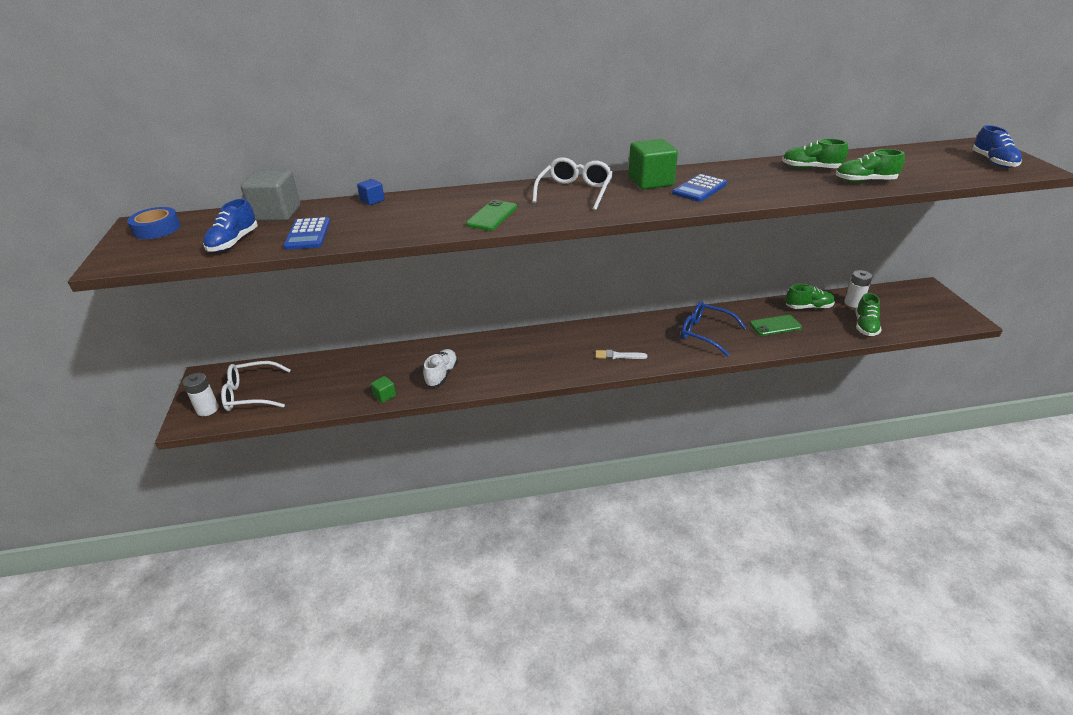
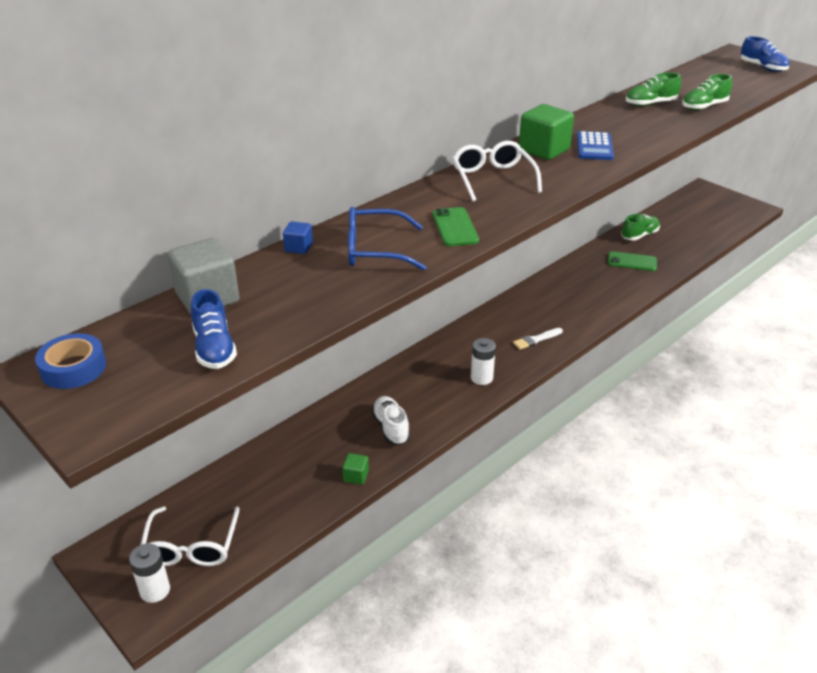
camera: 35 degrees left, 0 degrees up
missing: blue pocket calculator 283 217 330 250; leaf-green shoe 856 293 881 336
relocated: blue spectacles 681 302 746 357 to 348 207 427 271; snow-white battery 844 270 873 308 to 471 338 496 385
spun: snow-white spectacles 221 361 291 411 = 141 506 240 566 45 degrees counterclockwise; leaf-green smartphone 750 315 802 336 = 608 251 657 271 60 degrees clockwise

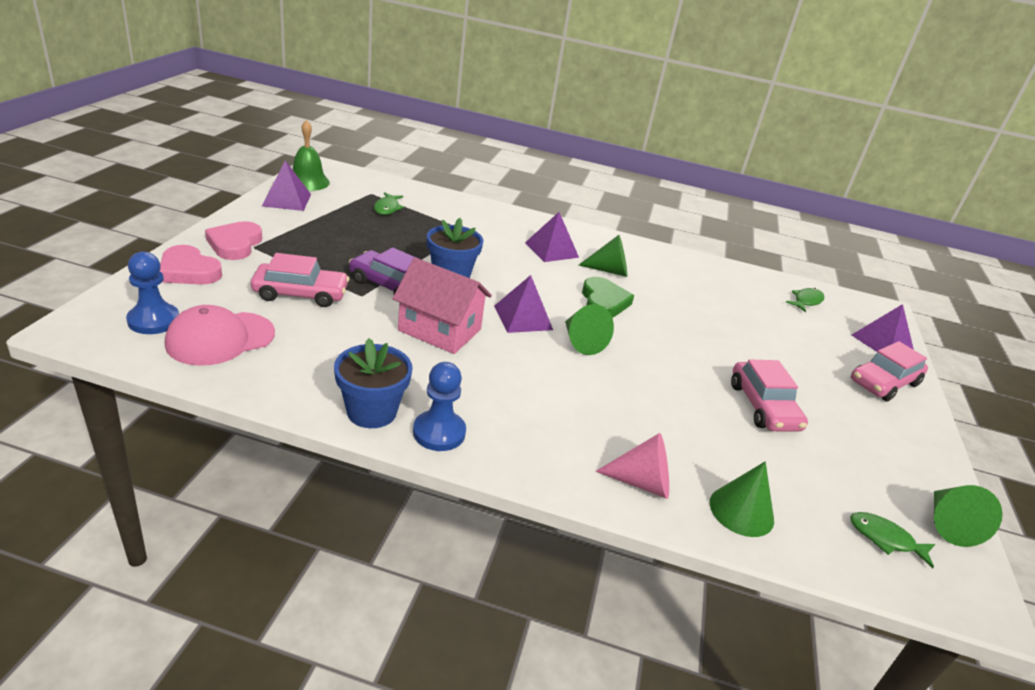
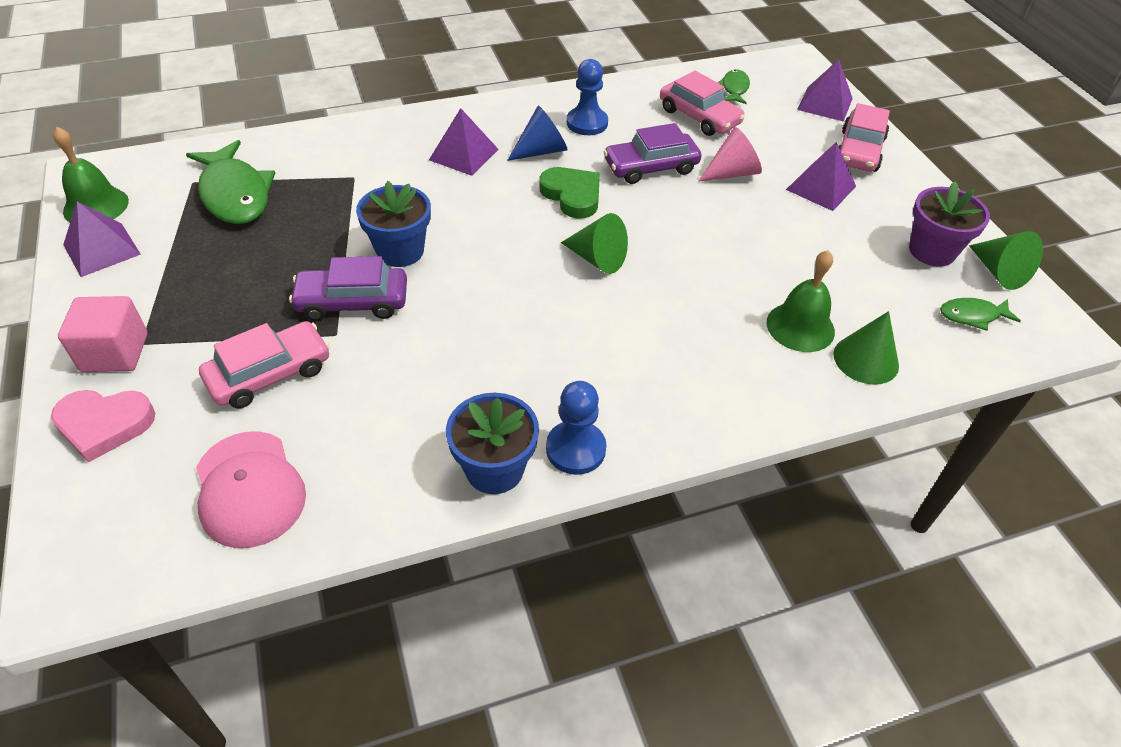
camera: 30 degrees left, 15 degrees up
missing: rose-pink toy house 392 257 492 354
appeared: purple car 604 123 701 184; leaf-green school bell 767 250 835 352; purple flower pot 909 182 990 267
relocated: blue chess pawn 126 251 179 334 to 567 59 608 135; purple solid pyramid 494 275 553 333 to 786 142 856 211; rose-pink cone 596 433 669 499 to 698 127 762 182; rose-pink car 731 359 808 432 to 660 71 745 136
exchanged: rose-pink heart 205 221 262 260 to rose-pink solid cube 58 296 147 372
colour: leaf-green cone 579 235 627 277 to blue cone 507 106 568 161
spun: rose-pink peaked cap 165 305 275 366 = 196 431 306 548 45 degrees counterclockwise
size: leaf-green fish figure 374 192 404 215 = 186 140 275 224 x1.97

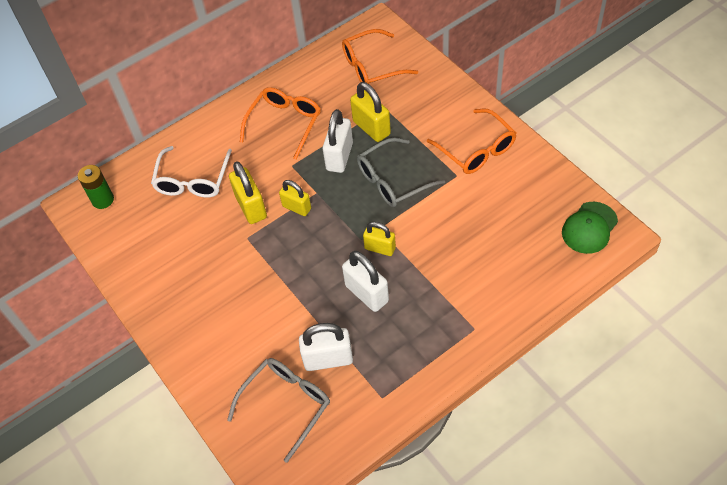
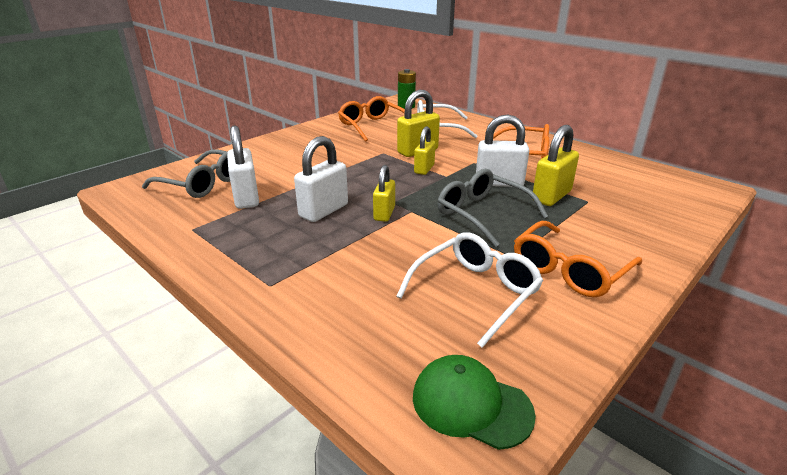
camera: 75 degrees right, 25 degrees down
appeared: snow-white spectacles 396 232 543 348
relocated: bright orange spectacles 342 29 418 84 to 338 96 405 142

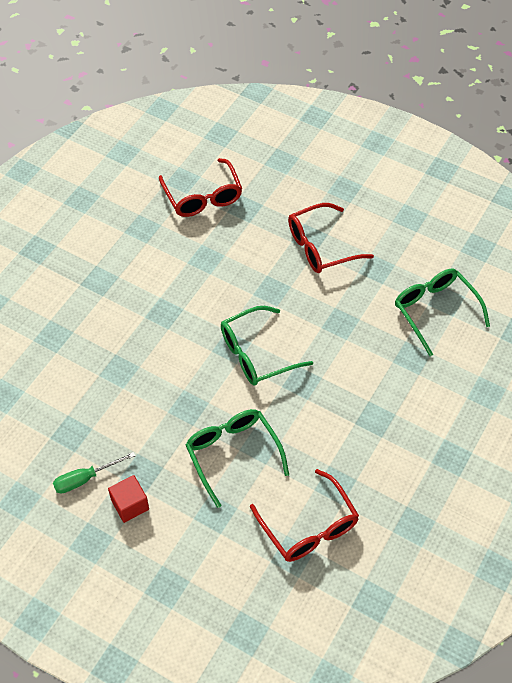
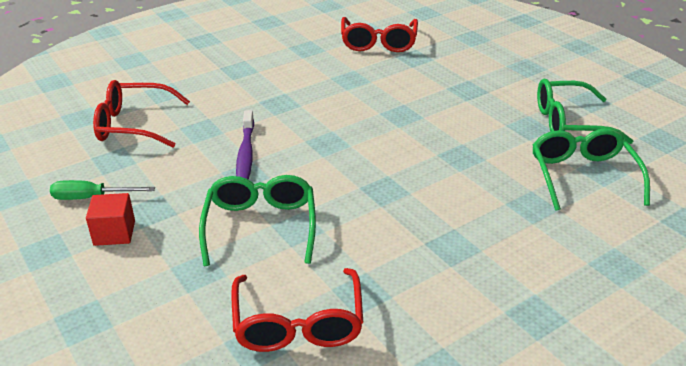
camera: 25 degrees right, 20 degrees down
appeared: purple toothbrush 236 110 254 180
relocated: leaf-green spectacles 221 306 313 385 to 537 79 633 144; crimson spectacles 288 203 374 273 to 93 80 190 148

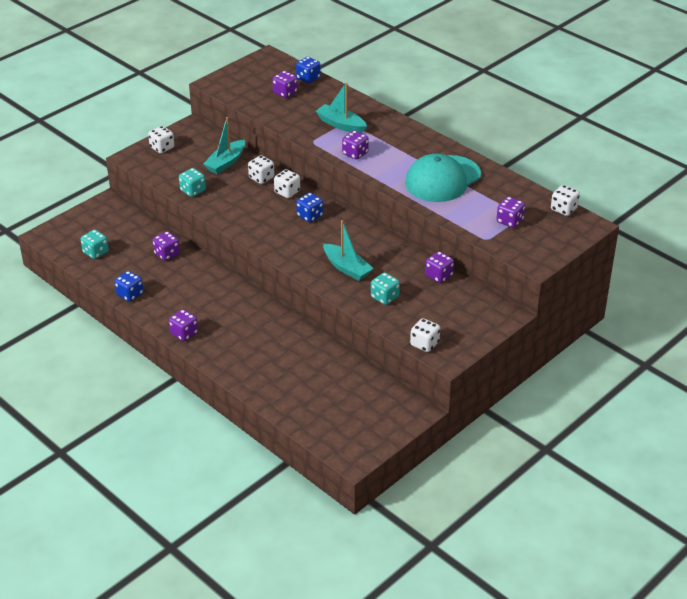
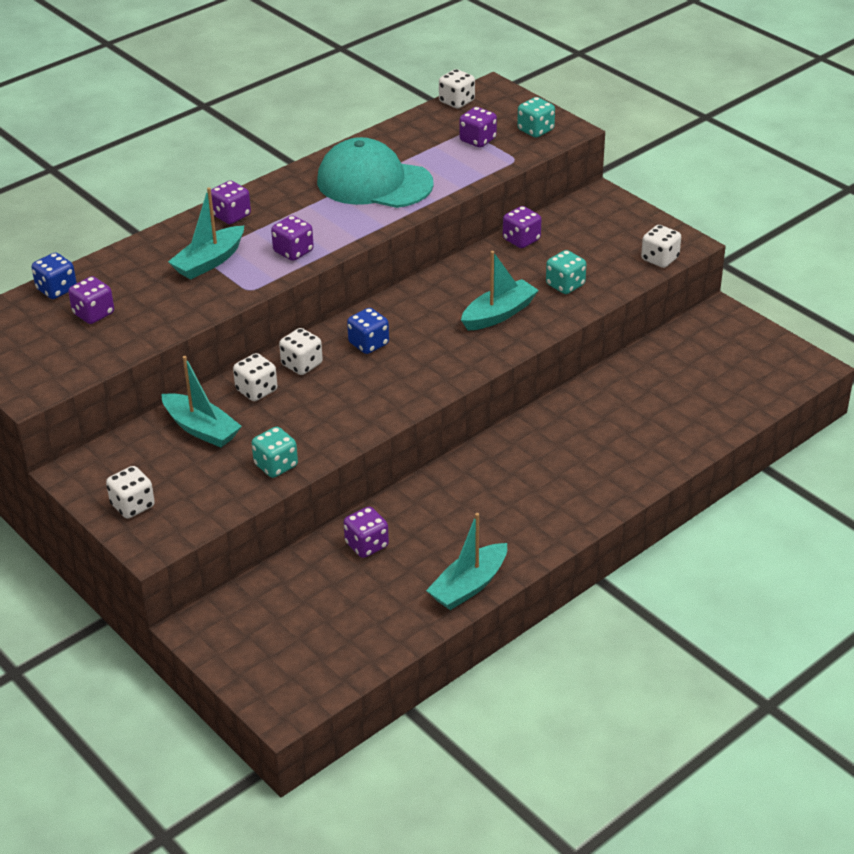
camera: 85 degrees left, 0 degrees up
relocated: aqua die 81 230 109 259 to 517 97 555 138; purple die 169 309 198 341 to 211 180 251 224
exchanged: blue die 114 271 143 302 to aqua boat 426 513 507 610
spun: aqua peaked cap 405 154 481 202 = 317 137 434 208 150 degrees clockwise

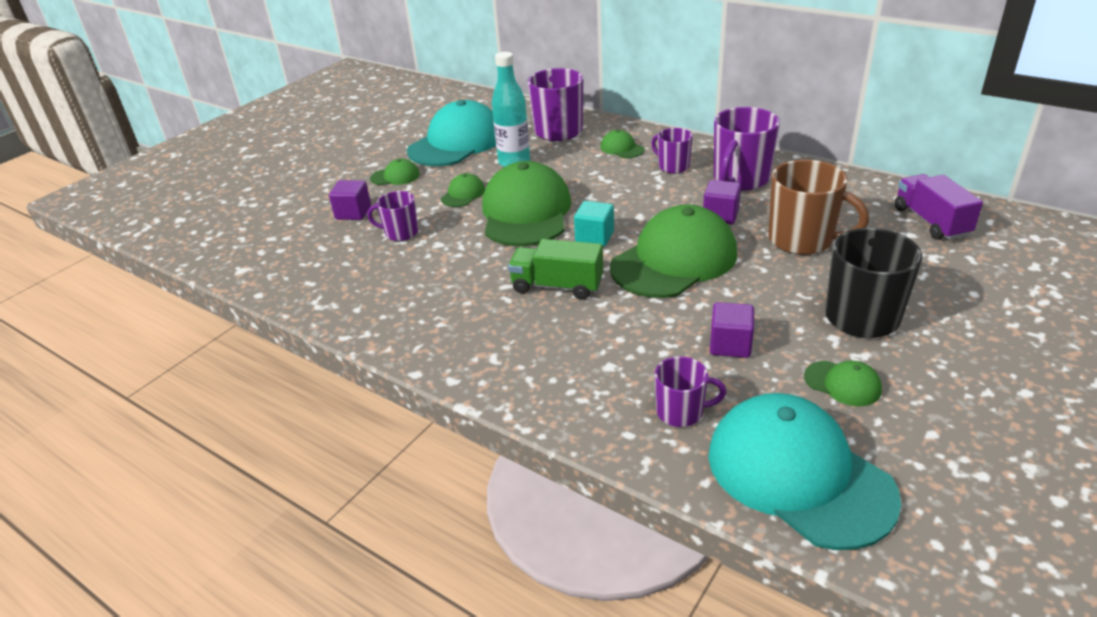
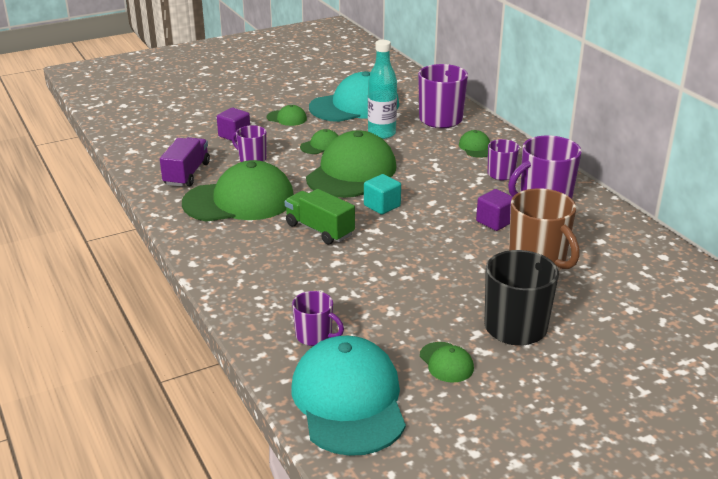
camera: 25 degrees right, 5 degrees down
missing: purple solid cube 710 302 754 358
relocated: leaf-green peaked cap 610 204 737 298 to 182 160 294 222; purple truck 895 174 983 240 to 160 137 210 187

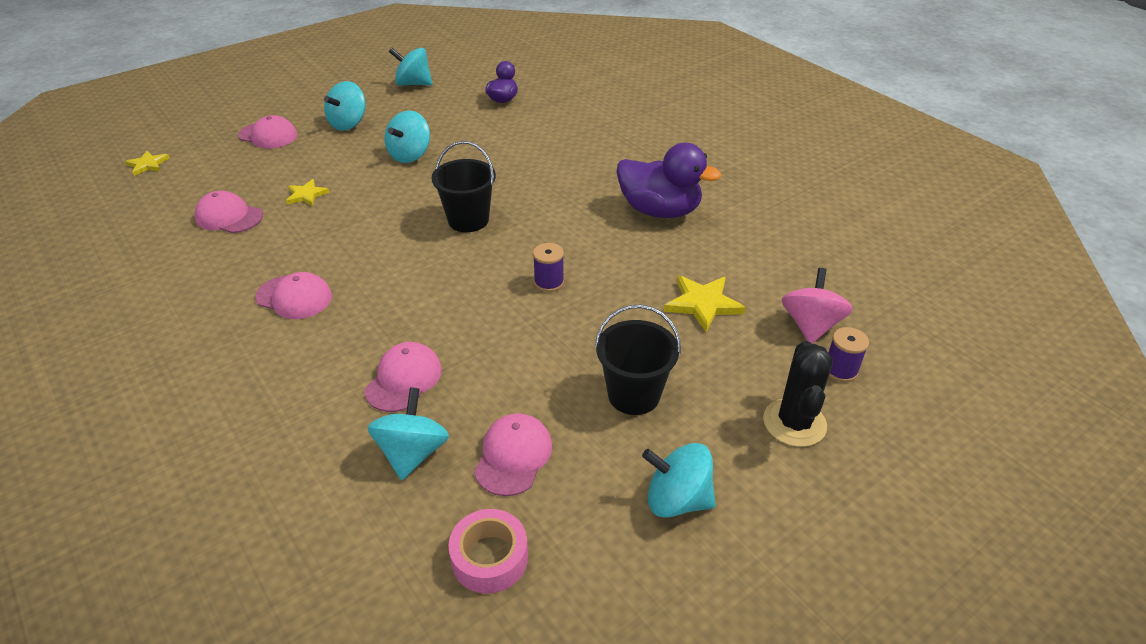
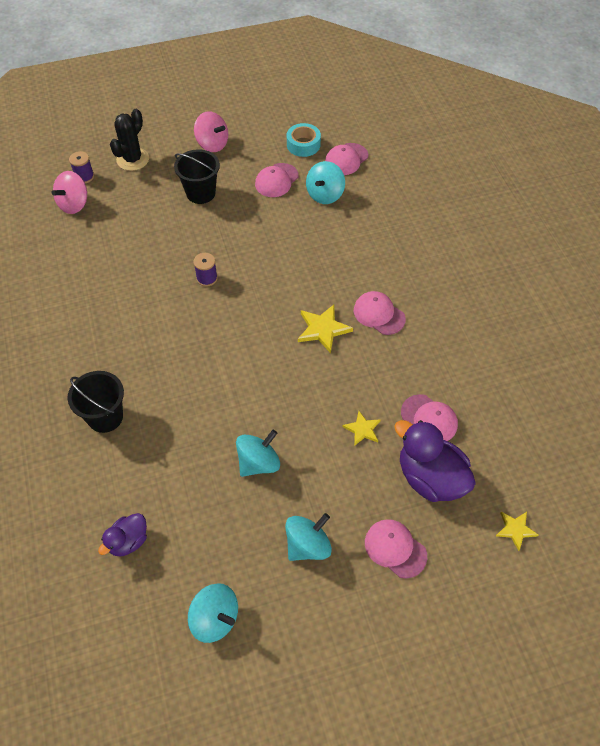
camera: 160 degrees left, 15 degrees up
relocated: rose-pink peaked cap 365 342 442 412 to 325 143 368 175; jet-black sand bucket 431 141 496 232 to 68 371 124 433; purple rubber duck 617 143 721 218 to 394 420 476 502; golden star shape 664 275 746 332 to 298 305 353 353
colour: rose-pink tape 448 509 528 594 to aqua tape 287 123 321 157; aqua spinning top 642 443 716 518 to rose-pink spinning top 194 111 228 152

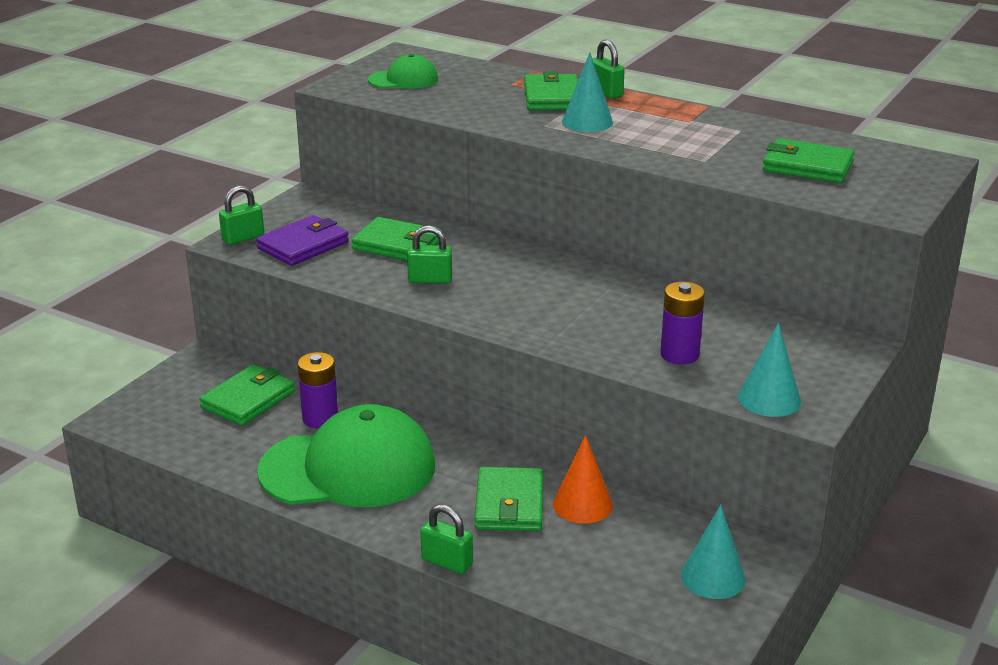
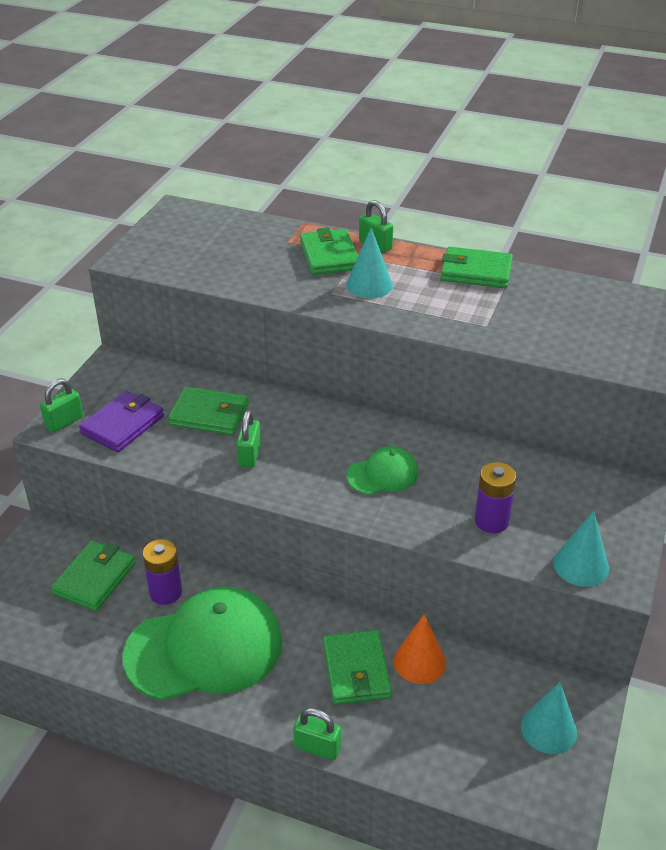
camera: 10 degrees left, 10 degrees up
relocated: leaf-green peaked cap 368 54 438 89 to 346 446 418 495; leaf-green billfold 762 138 855 183 to 440 247 513 288
spun: leaf-green small lock 407 225 452 284 = 236 410 261 468 75 degrees counterclockwise

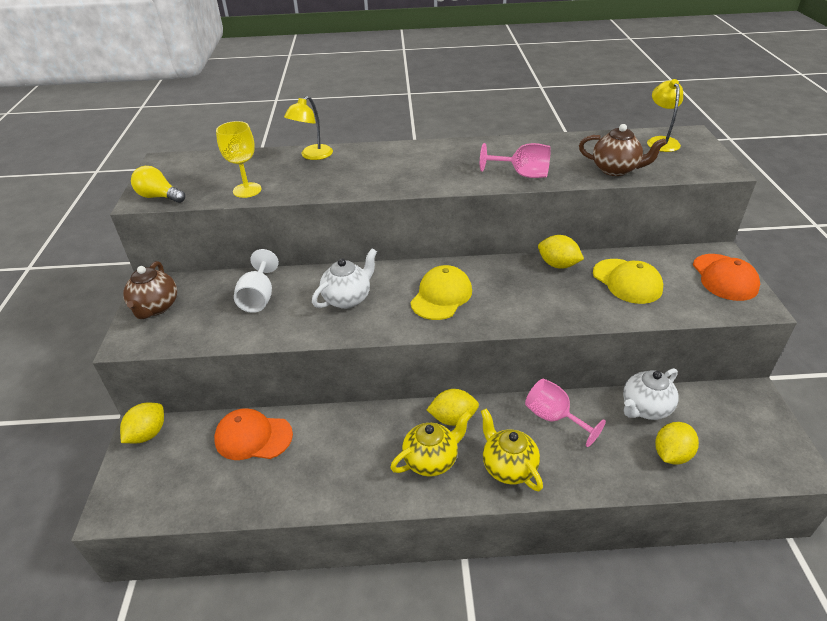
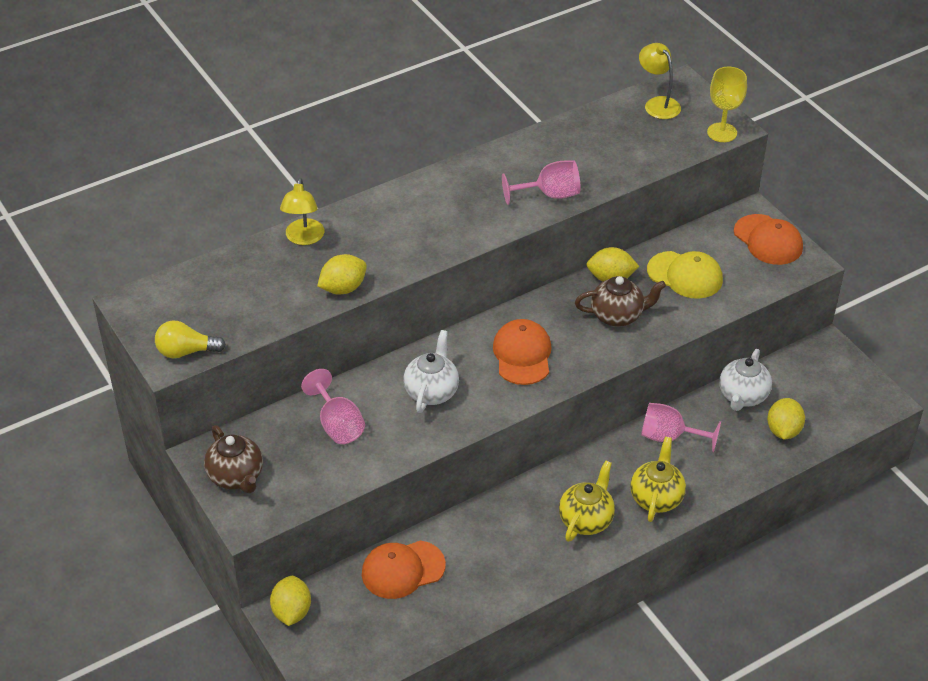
camera: 30 degrees left, 5 degrees up
relocated: golden wine glass 216 121 262 198 to 707 67 747 142; golden lemon 427 389 479 426 to 317 254 367 295; dark brown tea pot 579 124 666 176 to 575 276 666 327
colour: snow-white wine glass 234 249 279 313 to rose-pink wine glass 301 369 365 444; golden peaked cap 410 265 472 320 to bright orange peaked cap 493 319 551 385
spun: golden tea pot 481 408 543 491 = 630 437 686 522 75 degrees clockwise

